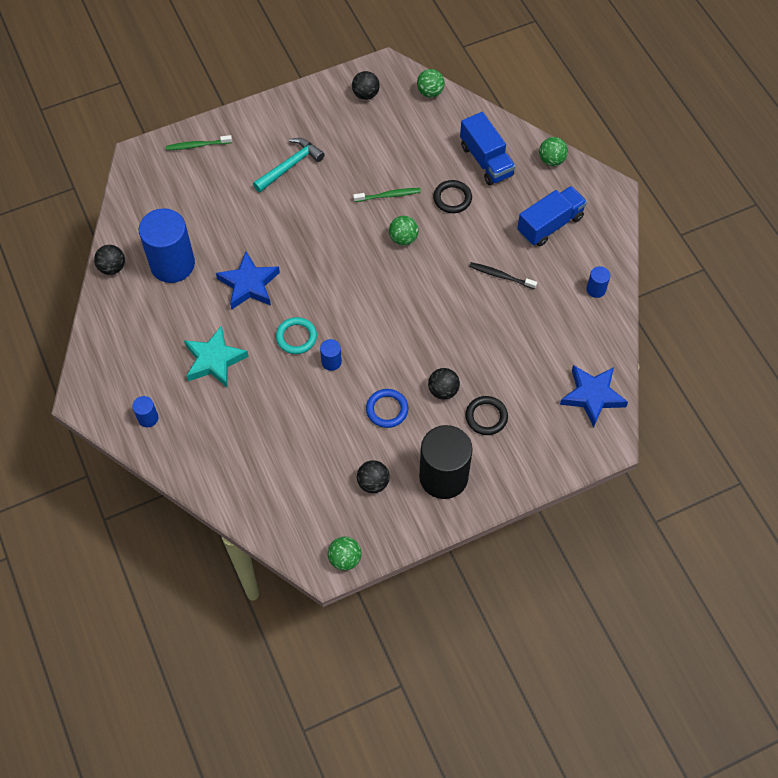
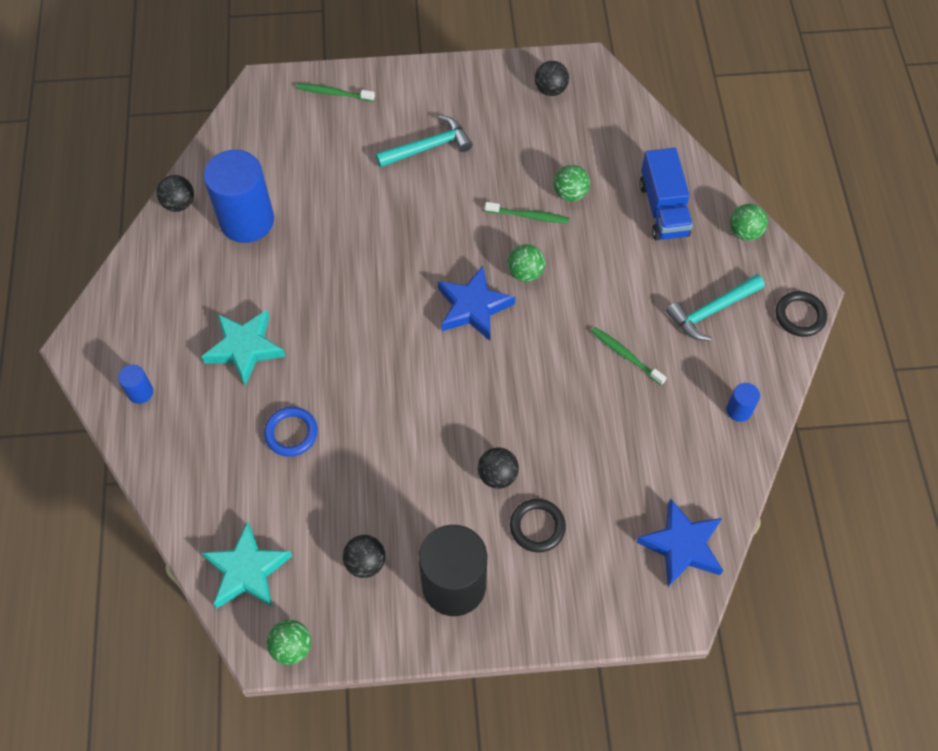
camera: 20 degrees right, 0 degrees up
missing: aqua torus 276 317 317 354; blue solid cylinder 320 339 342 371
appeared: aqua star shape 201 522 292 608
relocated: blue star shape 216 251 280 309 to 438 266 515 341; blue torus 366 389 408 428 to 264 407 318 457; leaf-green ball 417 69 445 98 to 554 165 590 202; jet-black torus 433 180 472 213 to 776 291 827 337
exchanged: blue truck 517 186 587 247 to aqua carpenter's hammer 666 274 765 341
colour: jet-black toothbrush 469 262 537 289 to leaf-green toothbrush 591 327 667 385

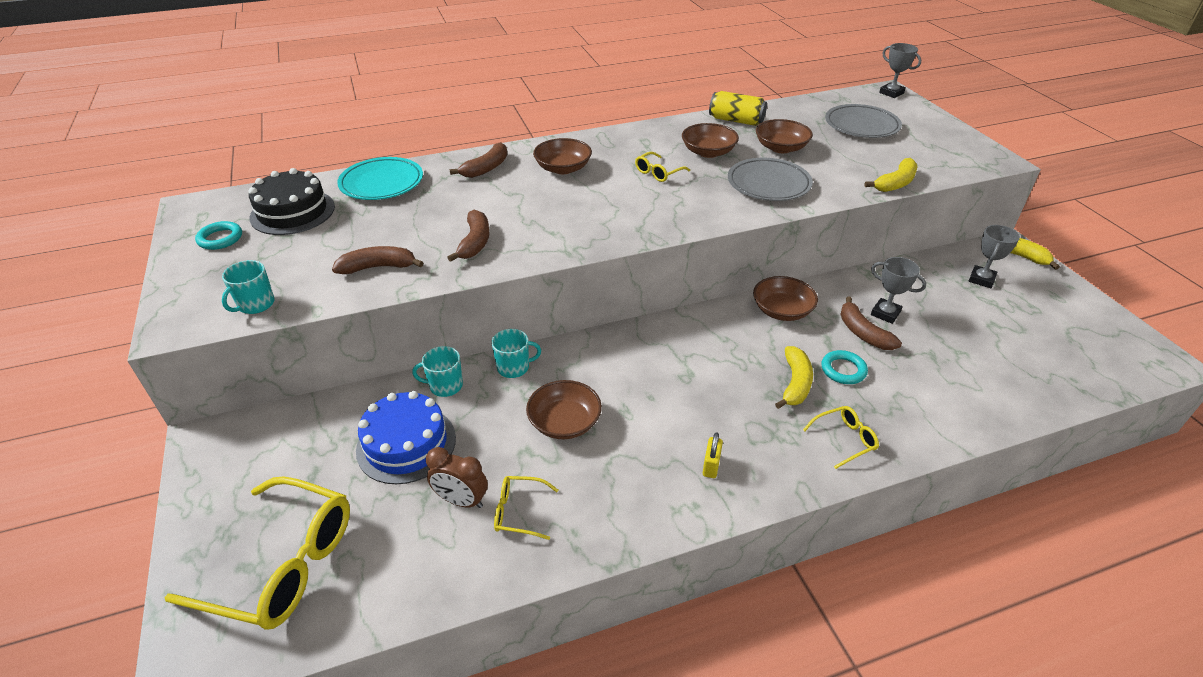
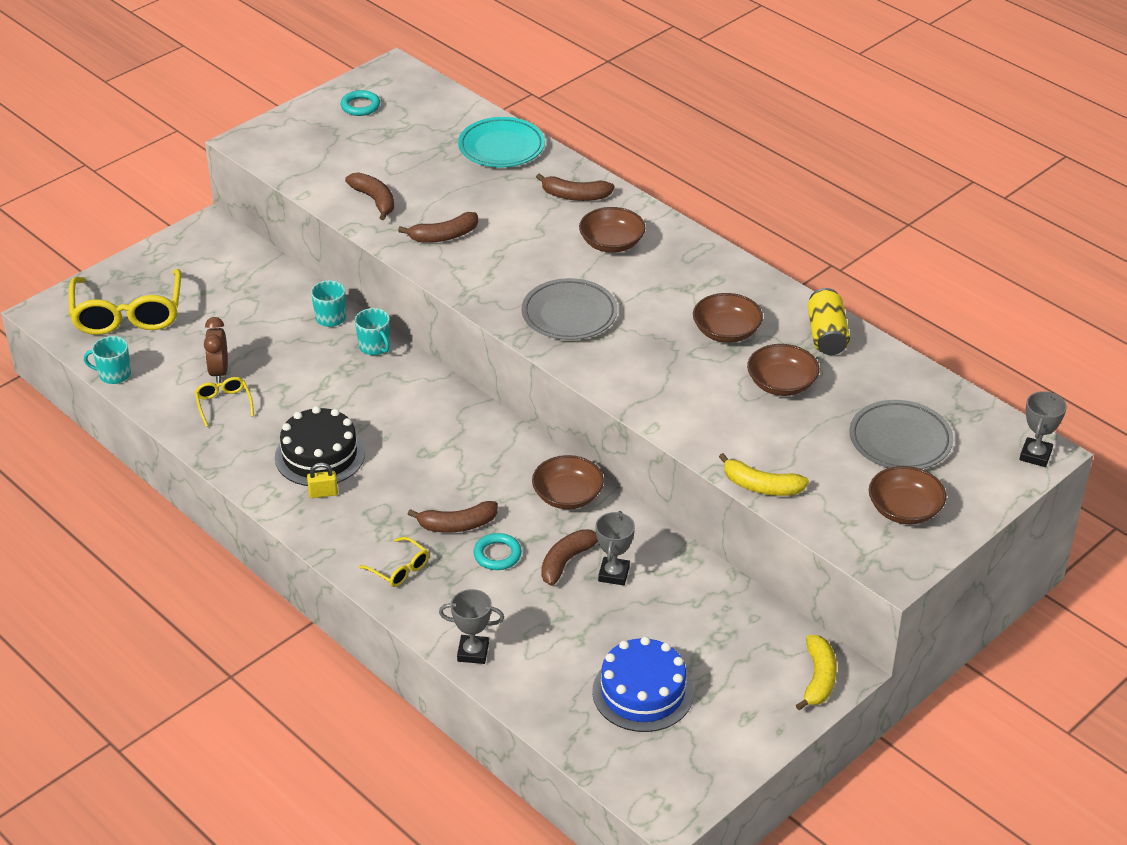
camera: 65 degrees right, 0 degrees up
missing: golden spectacles 635 152 690 182
relocated: aqua coffee mug 222 260 275 314 to 84 336 131 384; jet-black gateau 249 168 335 235 to 275 406 365 486; blue gateau 356 391 456 484 to 592 636 694 732; dark brown deep dish 526 380 602 439 to 869 466 946 524; ash-grey dinner plate 728 158 813 201 to 521 278 618 340; ash-grey prize cup 969 225 1020 288 to 439 589 504 664
colour: golden toy banana 775 346 813 409 to dark brown toy banana 408 501 498 533

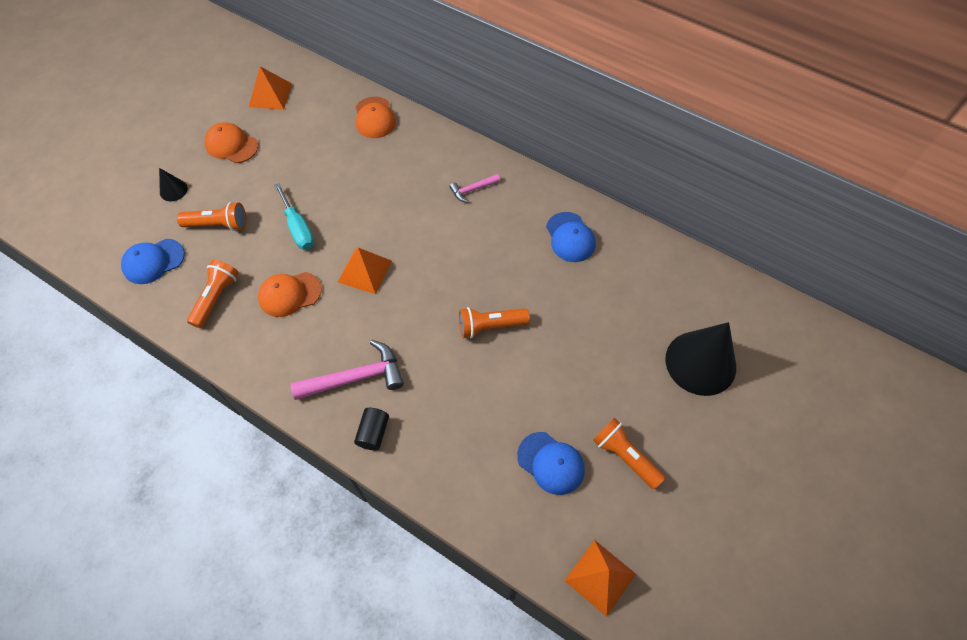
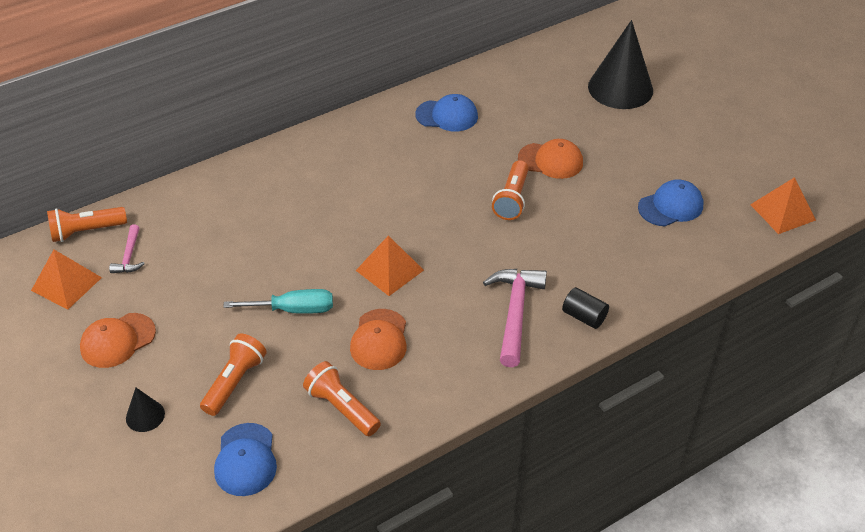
camera: 65 degrees left, 15 degrees down
relocated: bright orange peaked cap 356 97 396 138 to 518 139 583 179; rose-pink carpenter's hammer 449 174 500 203 to 109 225 145 273; bright orange pocket torch 593 418 665 489 to 47 207 127 242

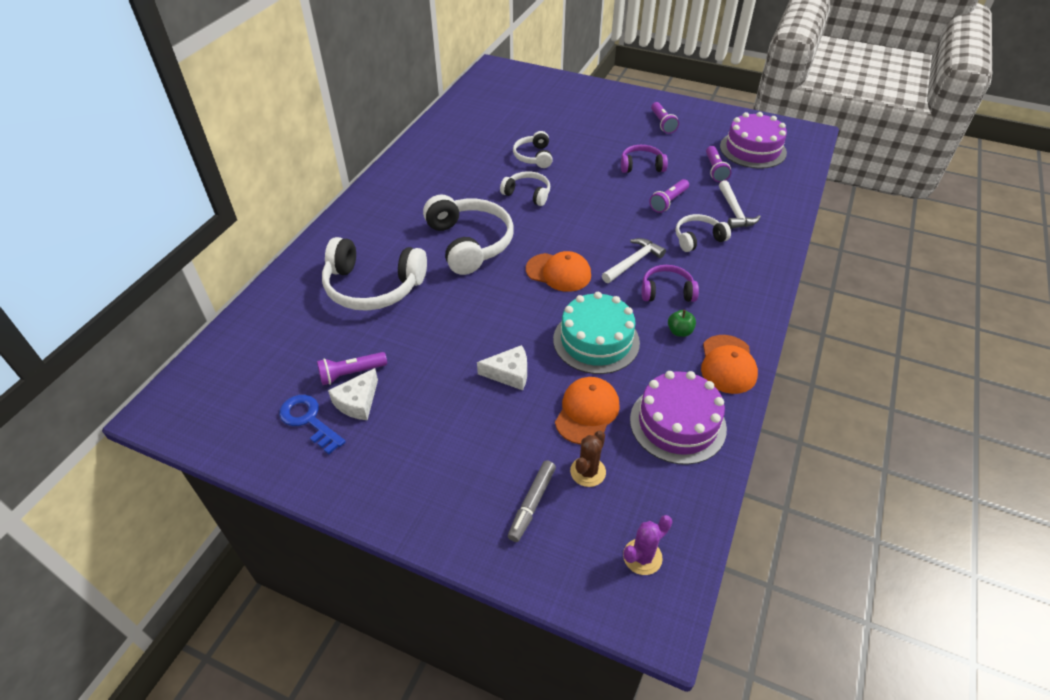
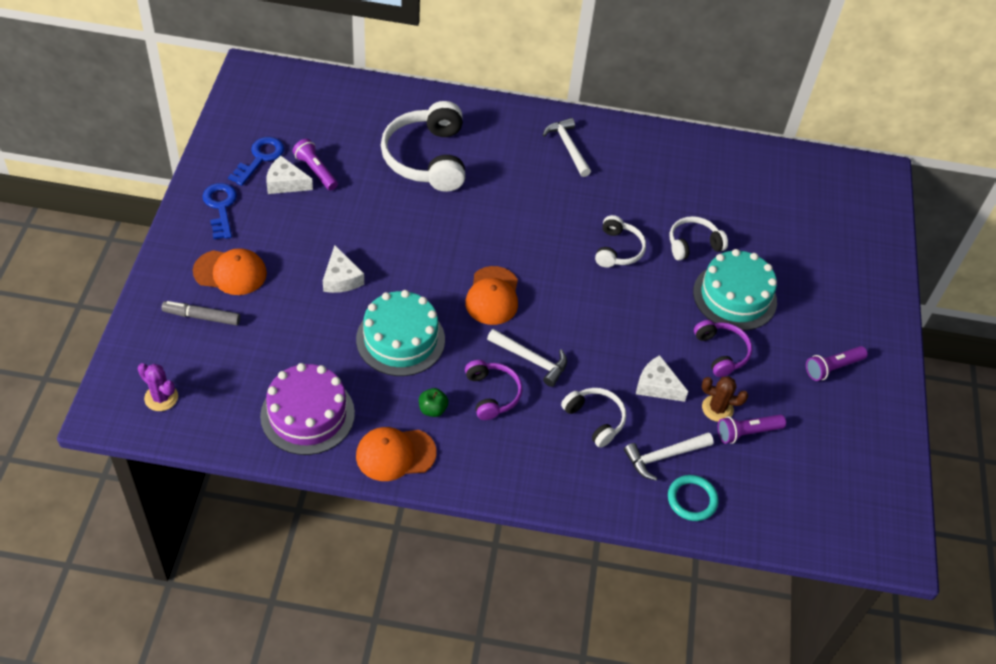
camera: 70 degrees right, 5 degrees up
missing: snow-white over-ear headphones 423 194 514 275; purple gateau 720 112 787 169
appeared: blue latchkey 202 183 237 239; snow-white carpenter's hammer 543 118 591 177; aqua torus 668 475 719 521; aqua gateau 693 249 777 331
relocated: bright orange peaked cap 555 377 620 445 to 193 248 267 295; dark brown prickly plant 570 431 606 487 to 702 376 748 422
exchanged: purple pocket torch 649 179 689 213 to snow-white cheese 636 355 688 402

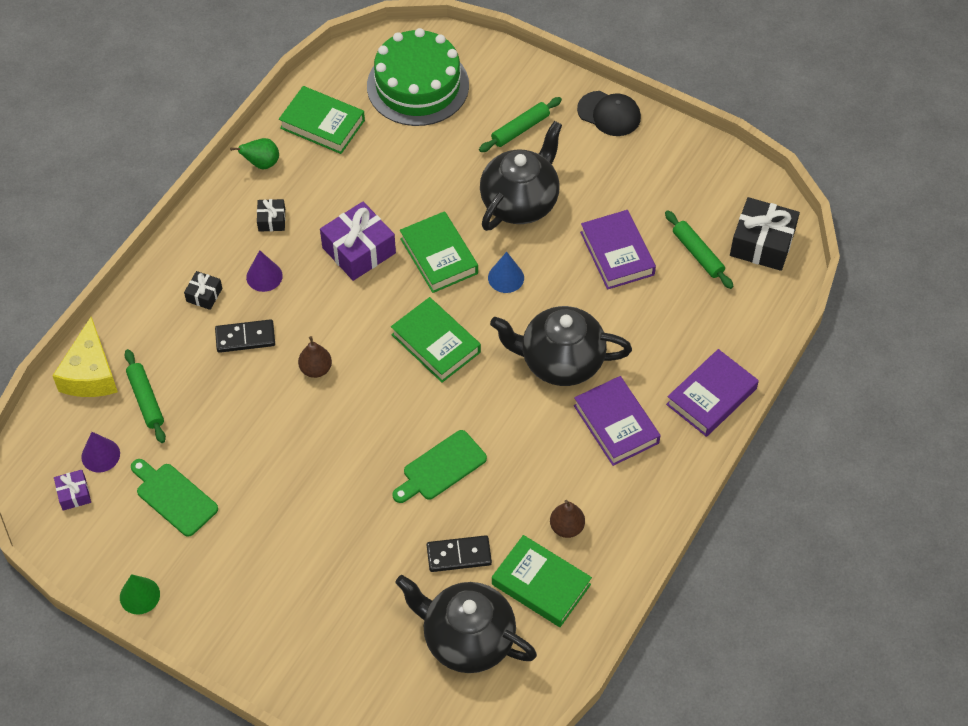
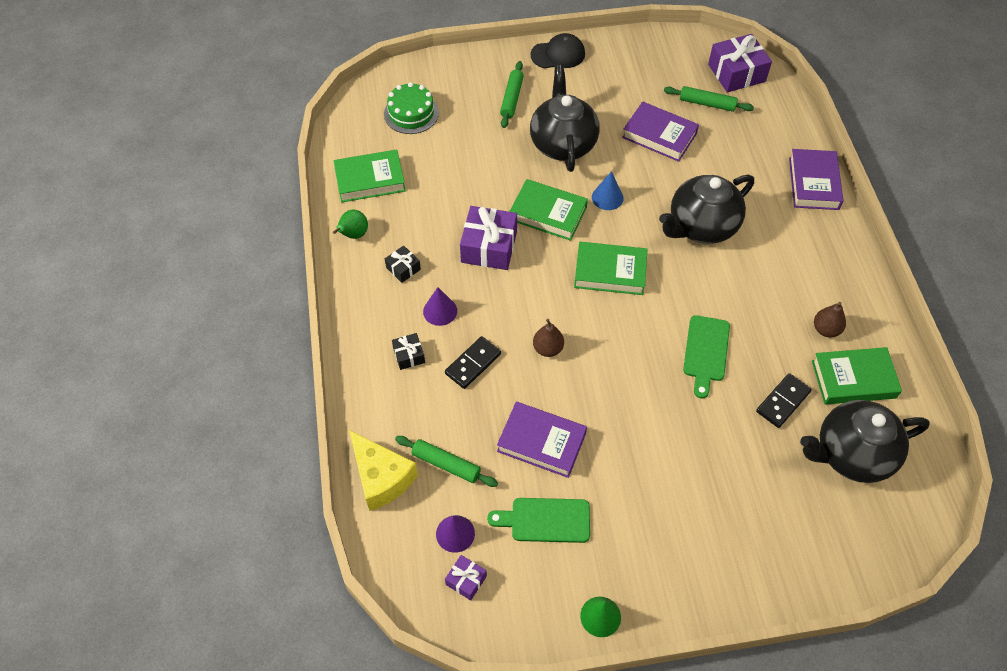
camera: 40 degrees left, 0 degrees up
relocated: purple hardcover 574 376 661 466 to 497 402 587 478
colour: jet-black gift 730 197 800 271 to purple gift 708 34 772 92
size: leaf-green gateau 367 28 469 126 = 384 82 439 134 x0.60

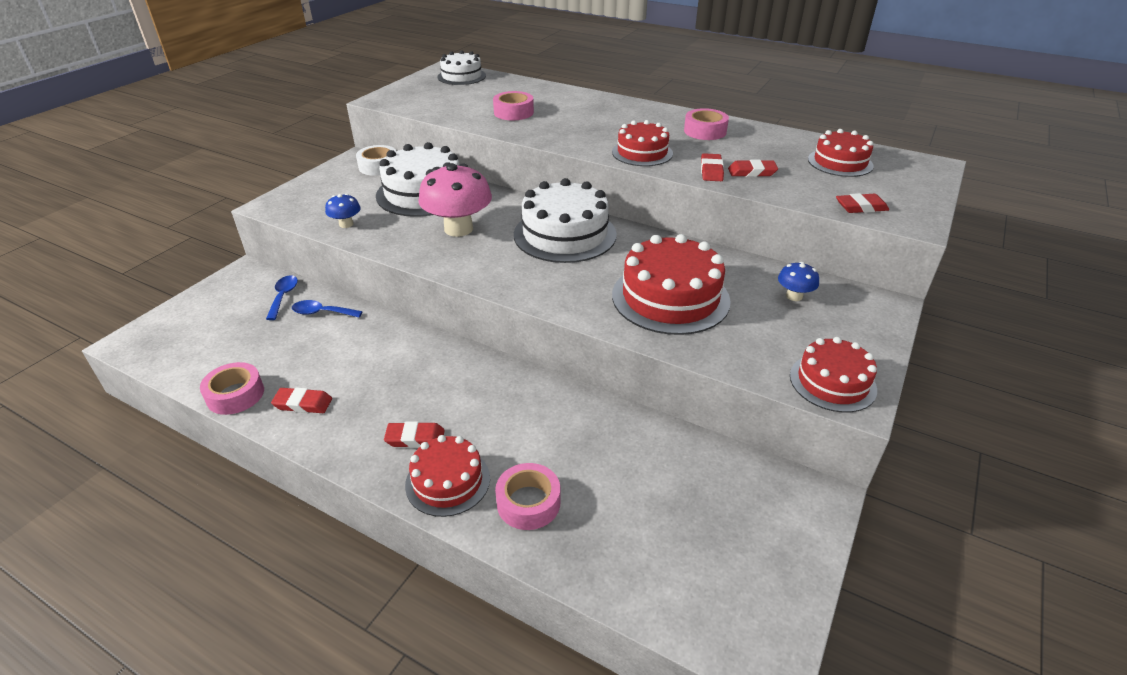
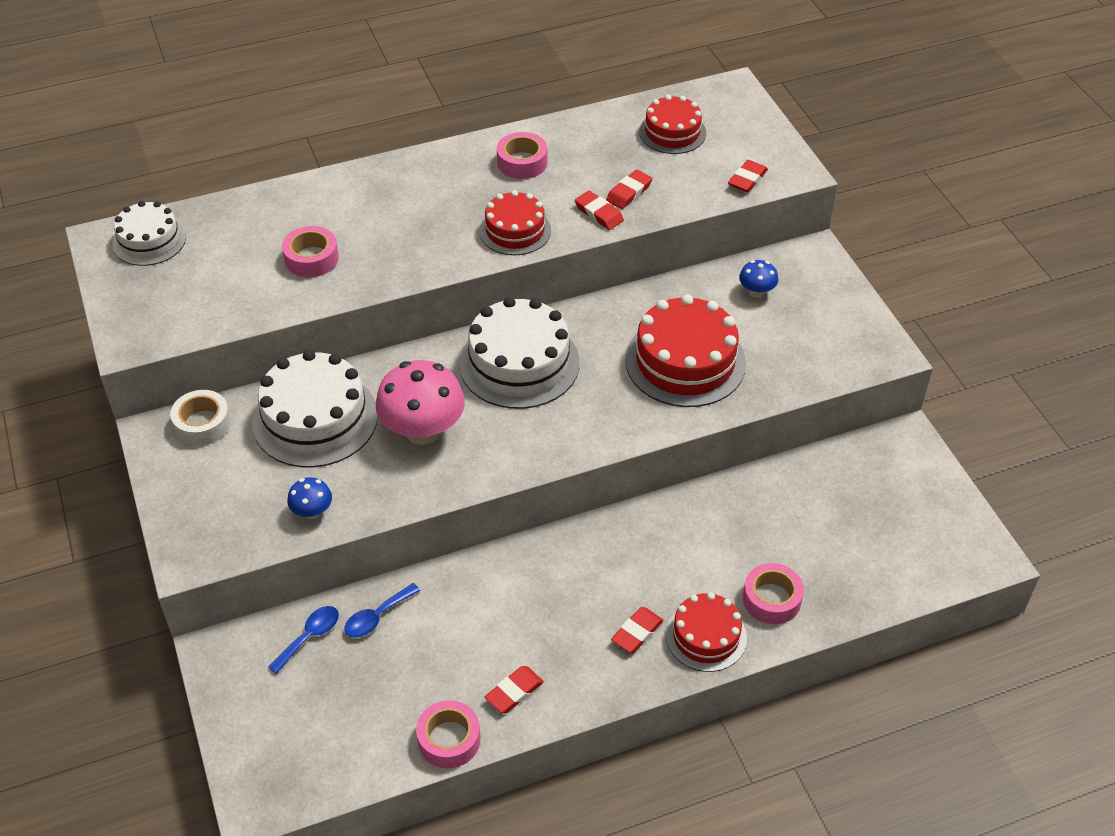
camera: 50 degrees left, 10 degrees up
missing: crimson gateau 790 337 877 413
spun: blue tablespoon 266 275 298 320 = 268 606 339 674 90 degrees clockwise

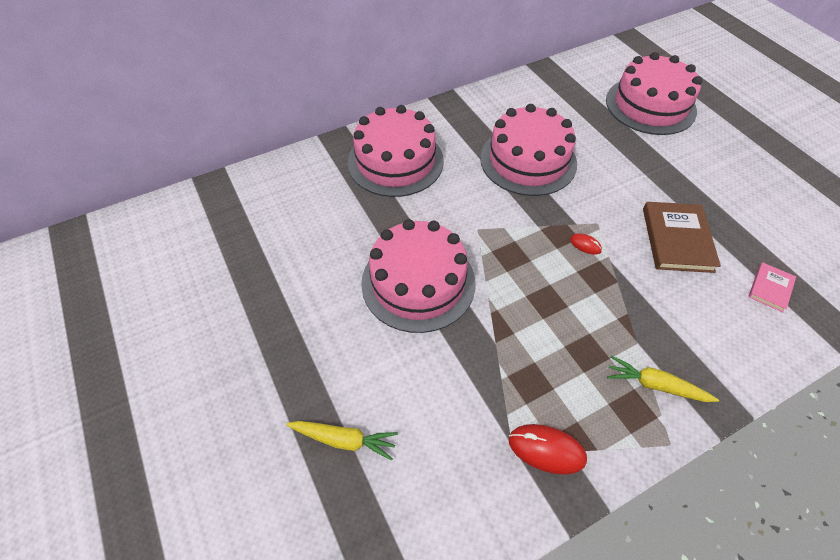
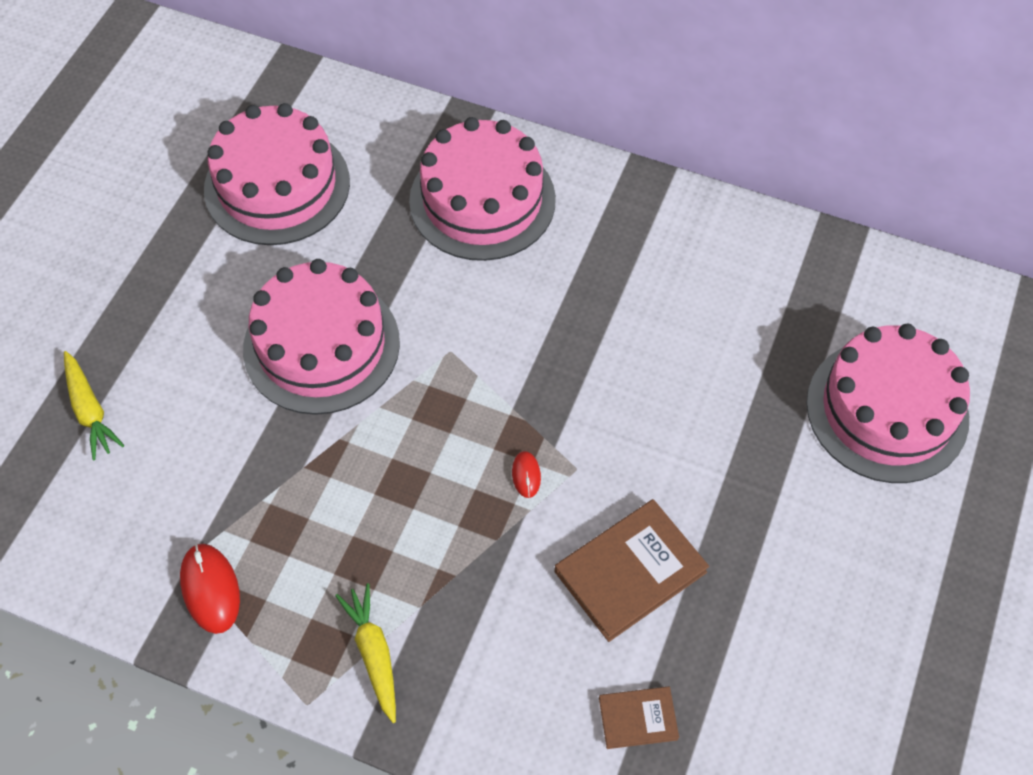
camera: 50 degrees right, 5 degrees up
relocated: rose-pink gateau 480 104 577 196 to 204 103 350 245
colour: rose-pink hardcover 748 262 796 312 to dark brown hardcover 599 687 679 749

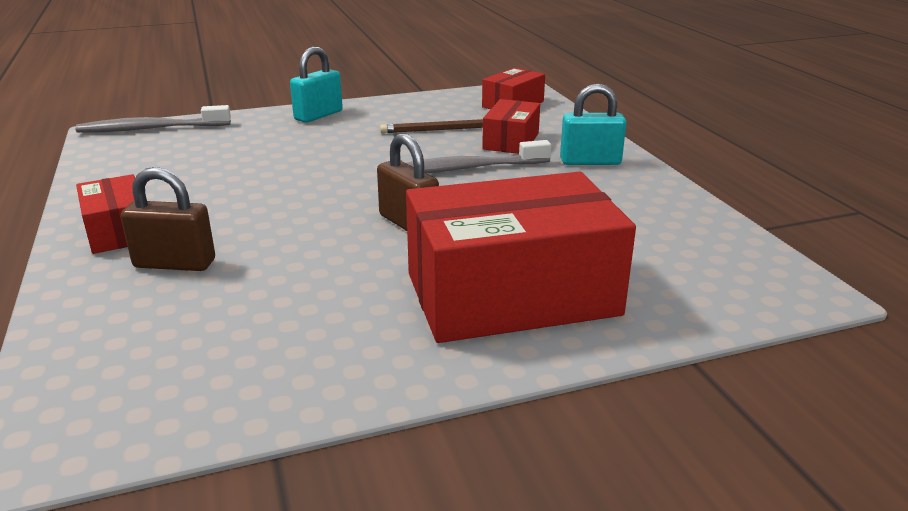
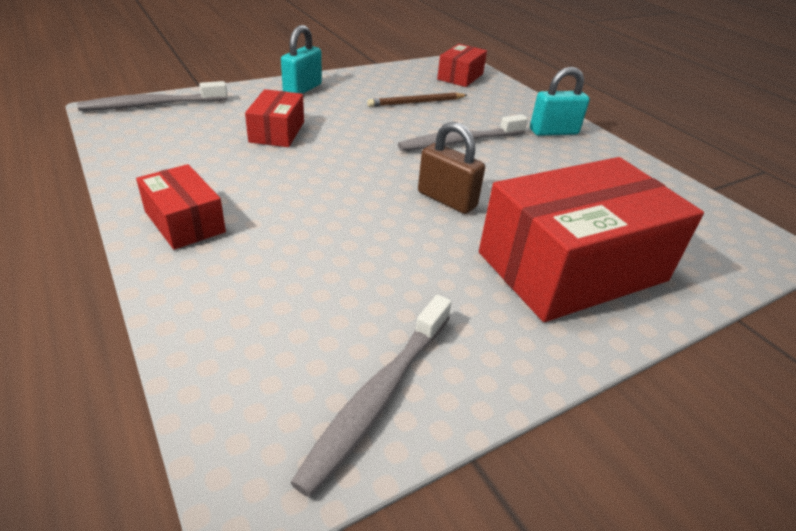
camera: 15 degrees left, 10 degrees up
missing: dark brown small lock 121 167 215 271
appeared: ash-grey toothbrush 290 295 452 498
relocated: crimson box 482 99 540 154 to 245 89 304 147

